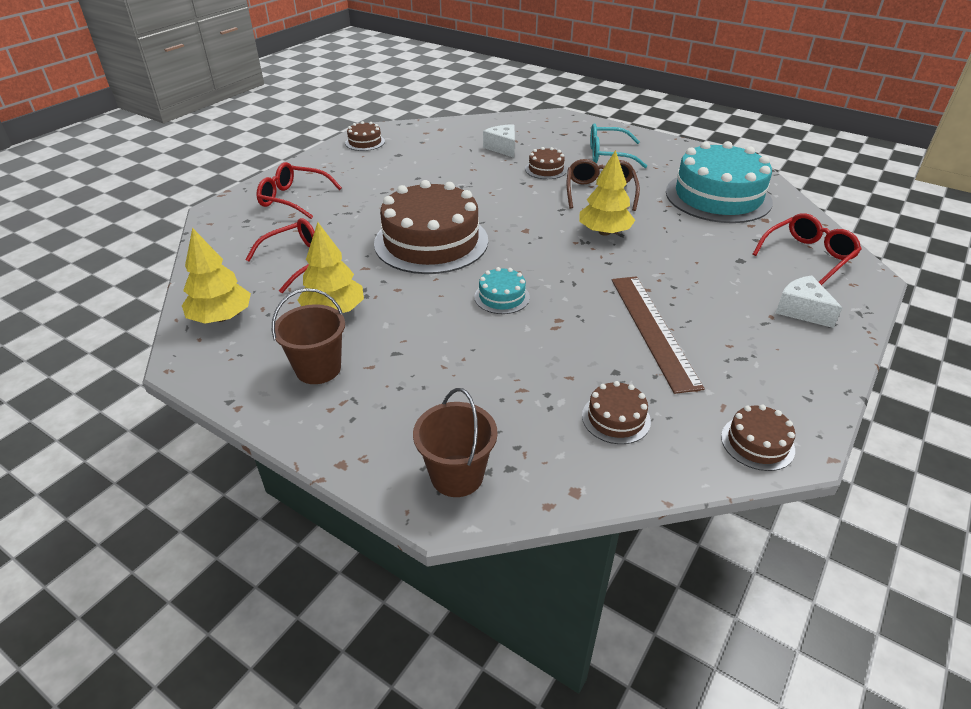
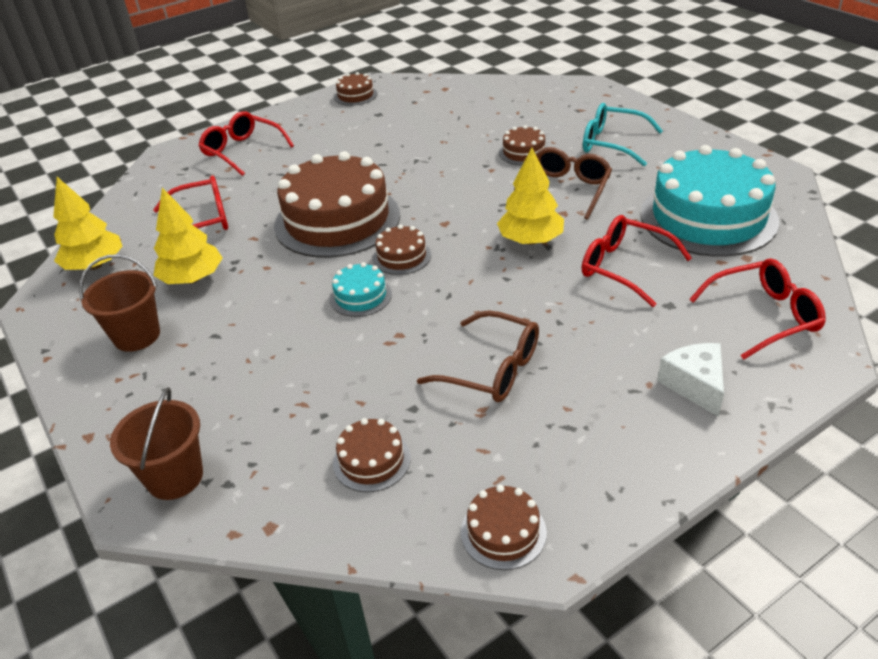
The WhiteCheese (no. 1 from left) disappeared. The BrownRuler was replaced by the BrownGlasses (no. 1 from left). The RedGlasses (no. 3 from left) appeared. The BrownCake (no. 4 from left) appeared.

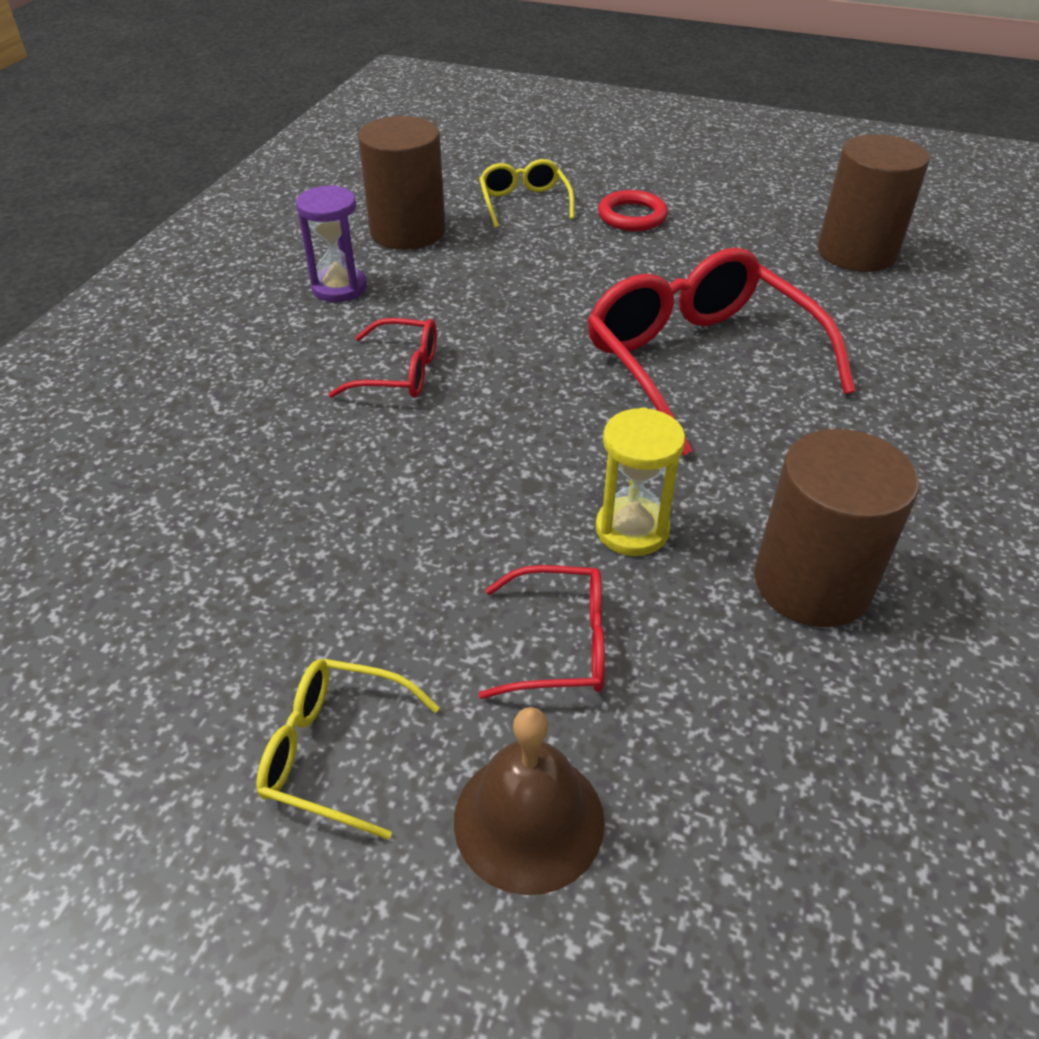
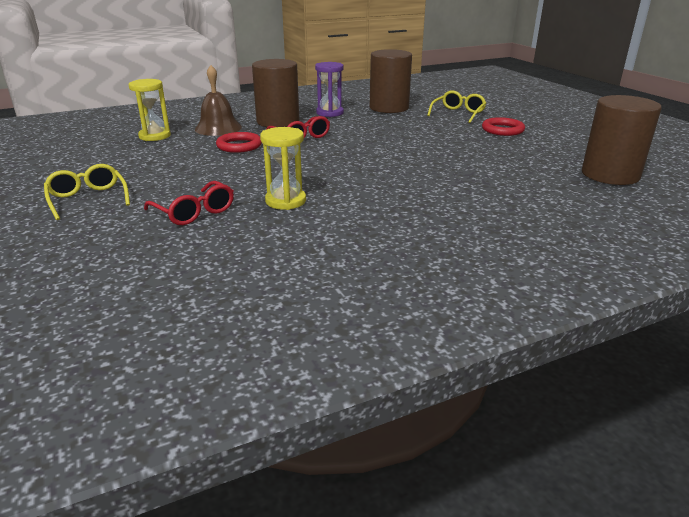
The RedGlasses (no. 3 from left) disappeared. The BrownCylinder (no. 2 from left in the first image) moved. The BrownBell moved. The YellowHourglass (no. 1 from left) appeared. The RedRing (no. 1 from left) appeared.

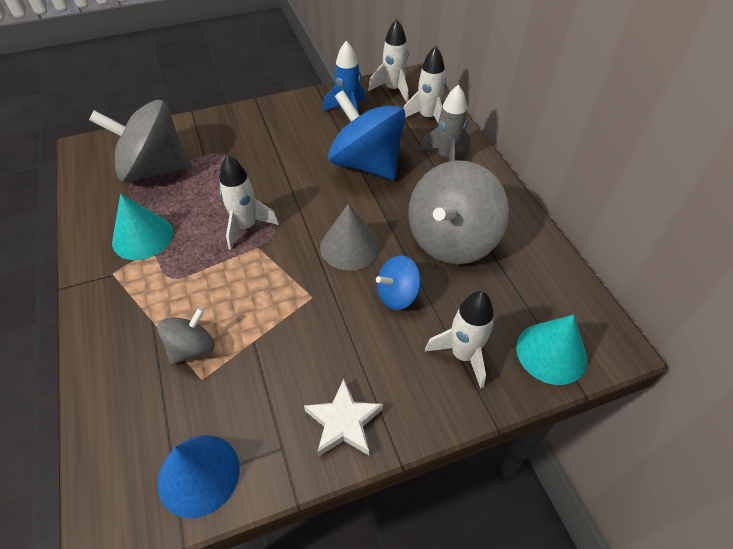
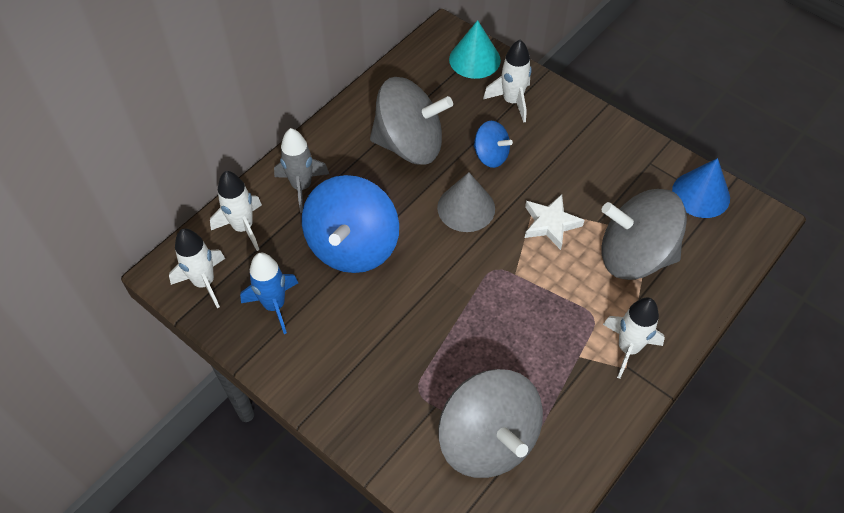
The WhiteRocket (no. 1 from left in the first image) moved. The TurquoiseCone (no. 1 from left) disappeared. The GreySpinningTop (no. 2 from left in the first image) changed to 1.97 times the size. The WhiteStar moved.

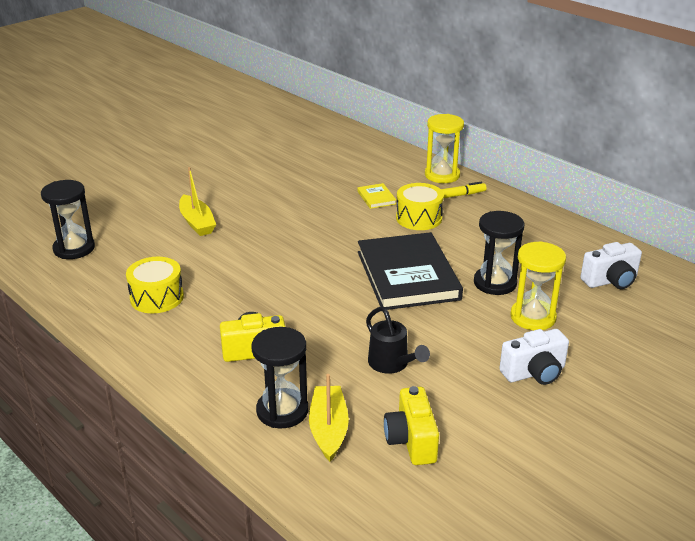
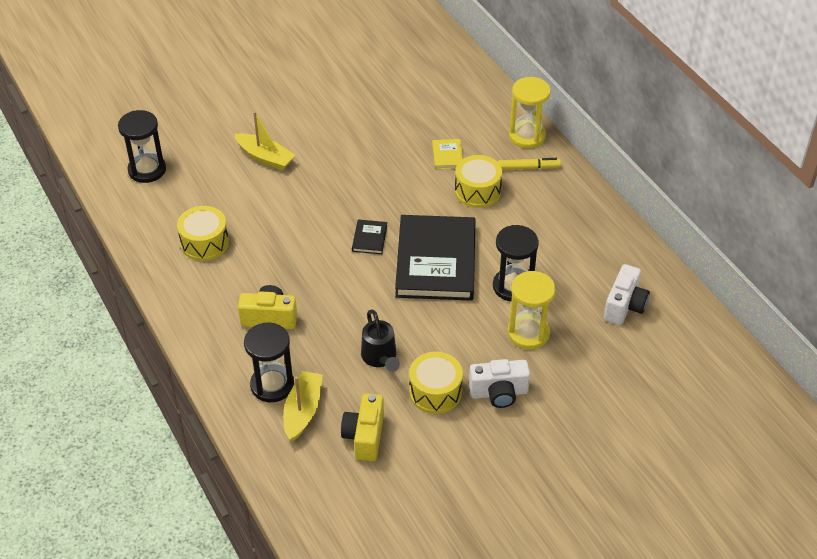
The YellowBoat (no. 1 from left) turned 45 degrees counterclockwise. The WhiteCamera (no. 2 from left) turned 60 degrees counterclockwise. The BlackBook (no. 1 from left) appeared. The YellowDrum (no. 2 from left) appeared.

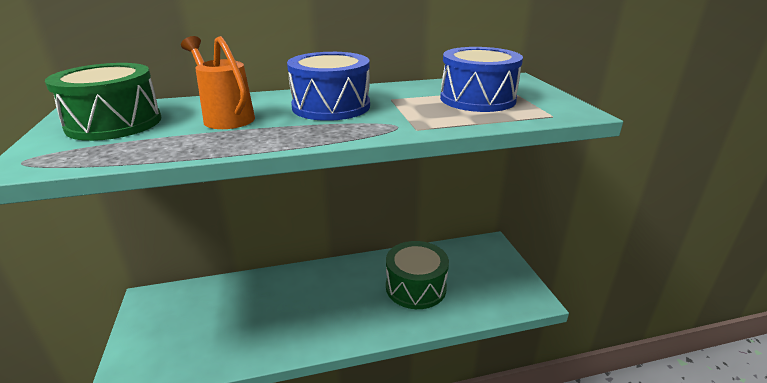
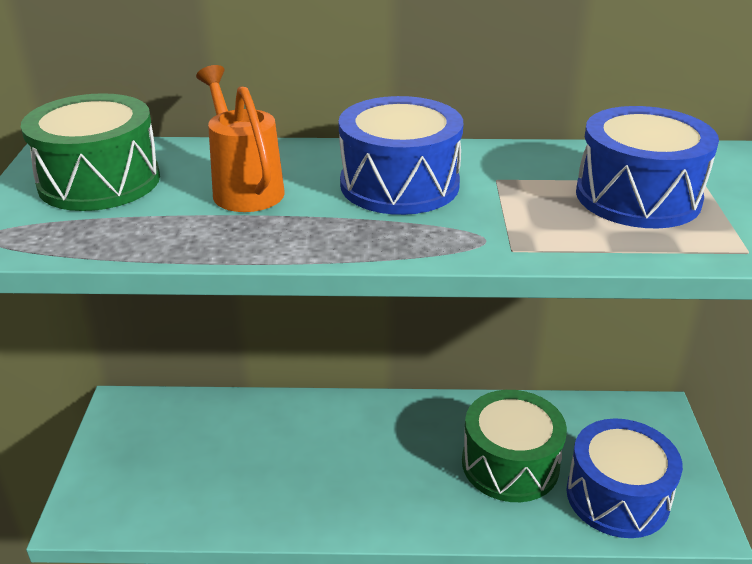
The BlueDrum (no. 2 from left) appeared.

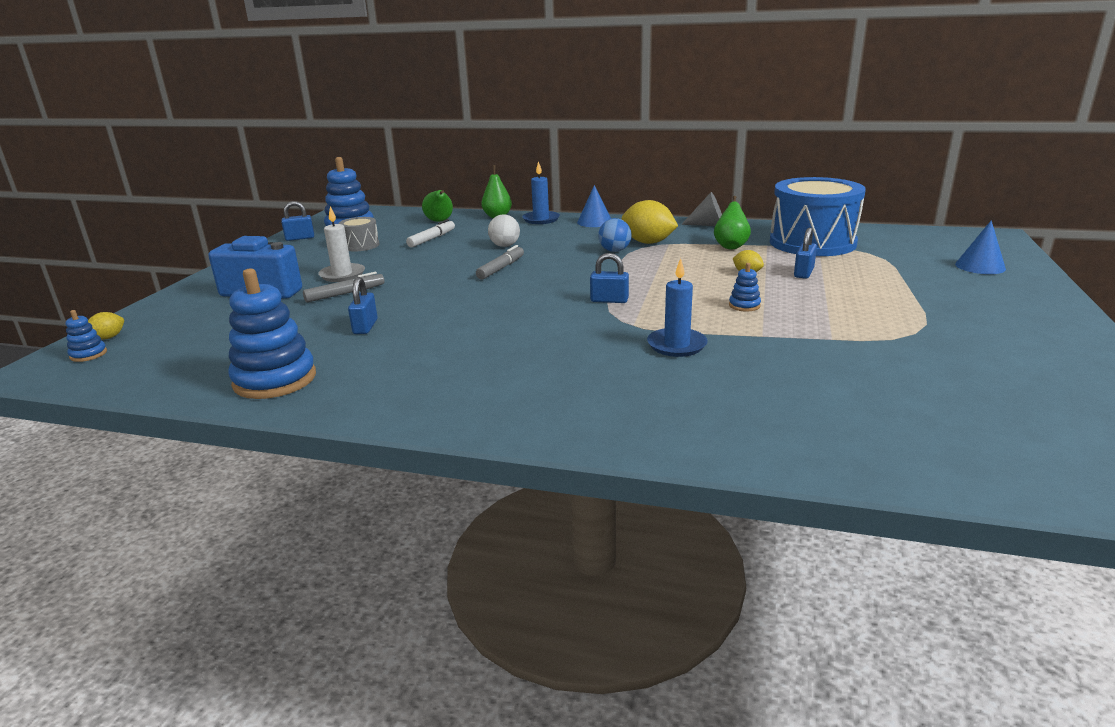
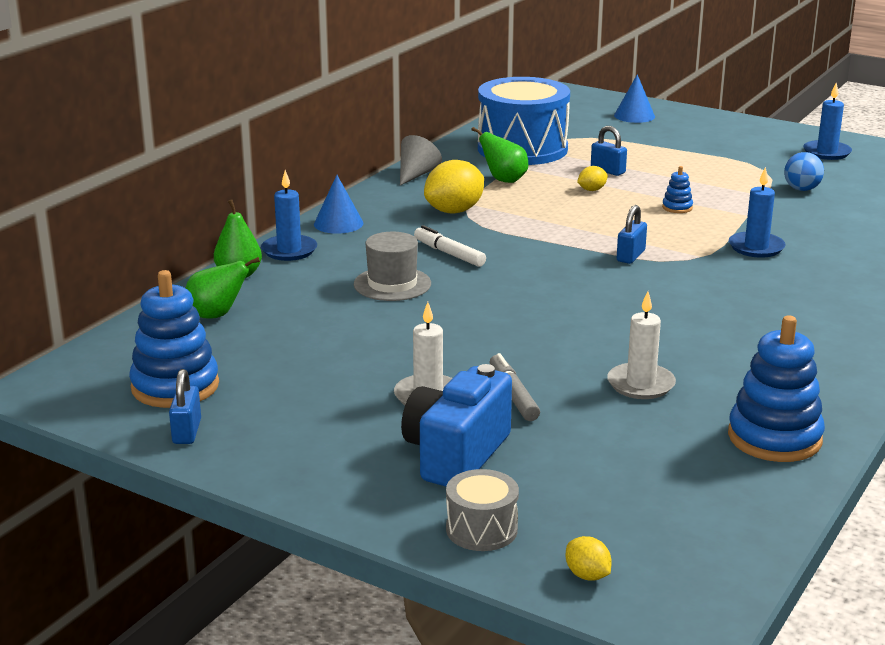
The WhiteBall was replaced by the GreyHat. The GreyDrum moved. The BlueBall moved. The WhiteMarker moved. The GreyMarker (no. 2 from left) disappeared. The BluePadlock (no. 2 from left) was replaced by the WhiteCandle (no. 2 from left). The BlueStackingToy (no. 1 from left) disappeared. The BlueCandle (no. 3 from left) appeared.

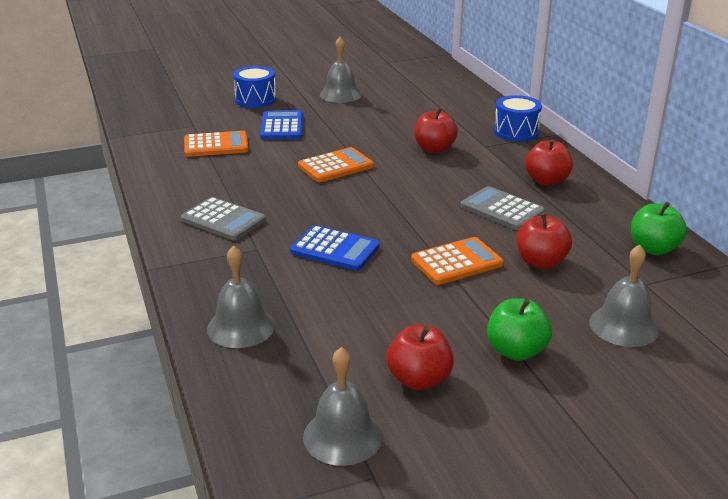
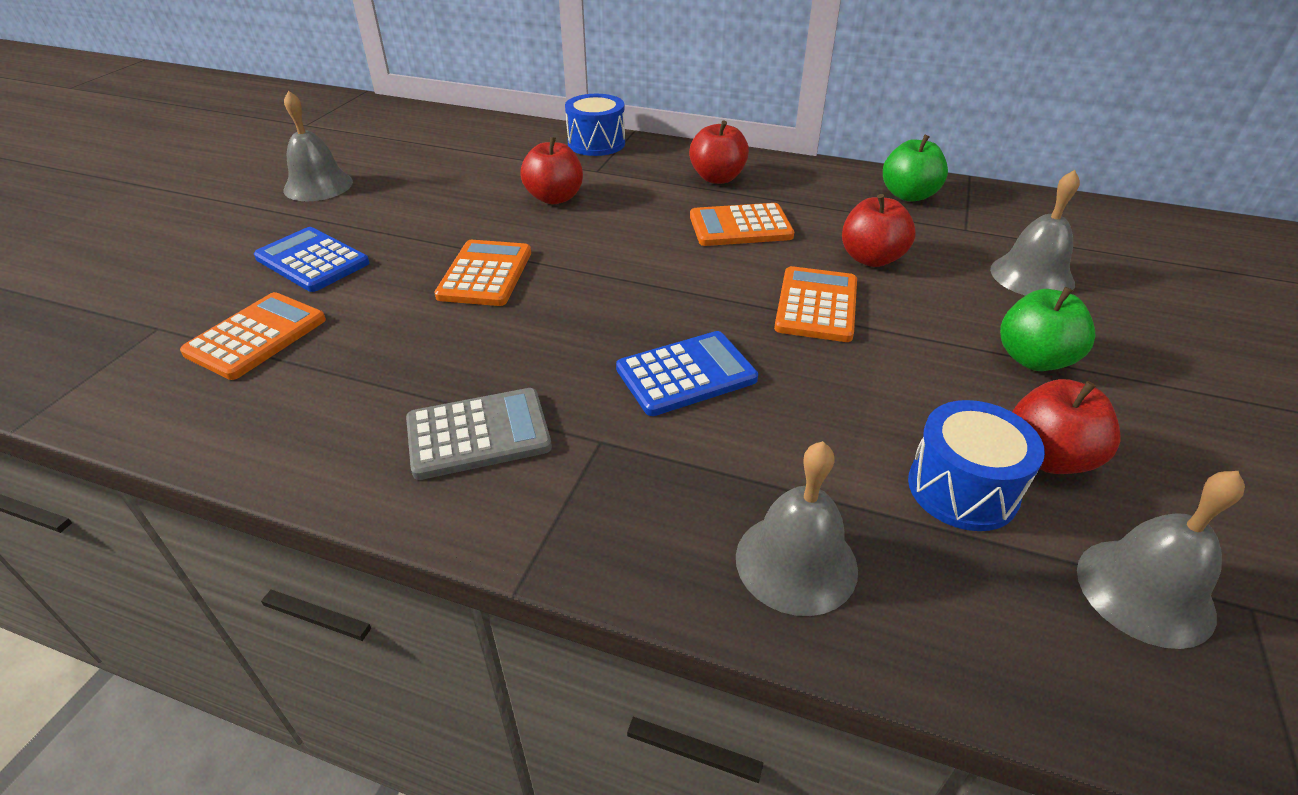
The BlueDrum (no. 1 from left in the first image) moved. The GreyCalculator (no. 2 from left) became the OrangeCalculator (no. 3 from left).

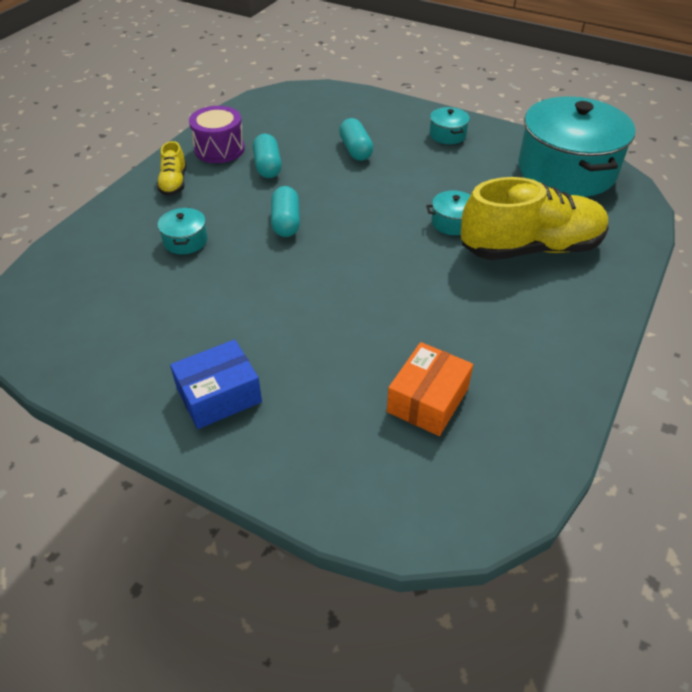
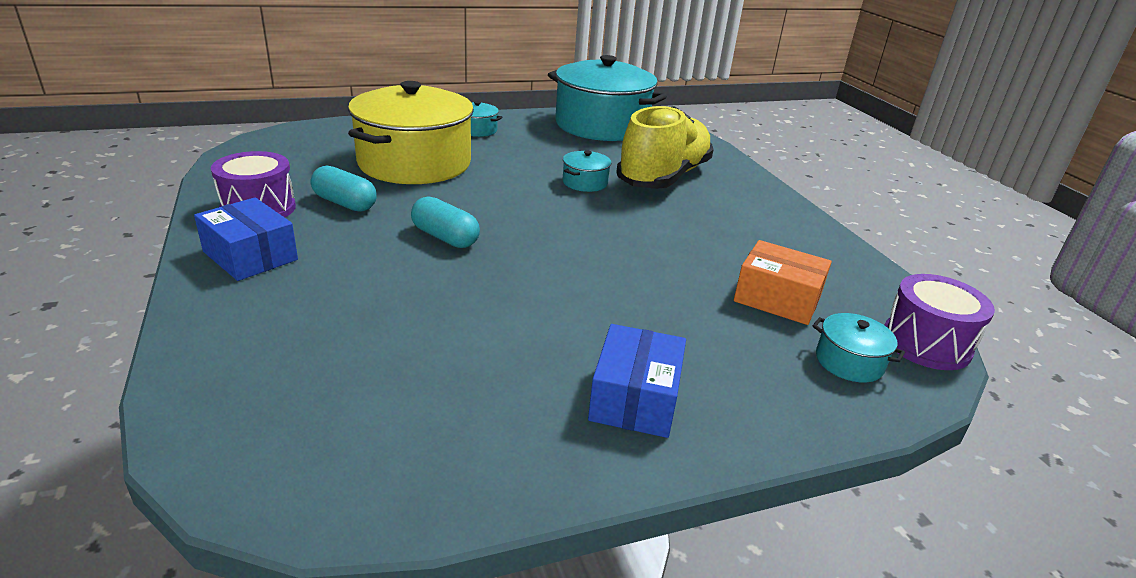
The TurquoiseCapsule (no. 3 from left) was replaced by the YellowPot. The YellowShoe (no. 1 from left) was replaced by the BlueBox (no. 1 from left). The TurquoisePot (no. 1 from left in the first image) moved. The OrangeBox turned 45 degrees counterclockwise. The PurpleDrum (no. 2 from left) appeared.

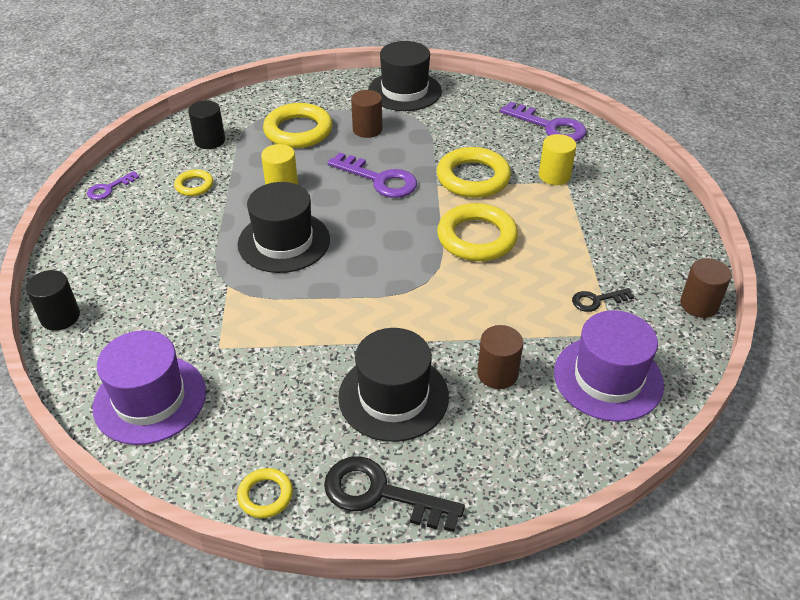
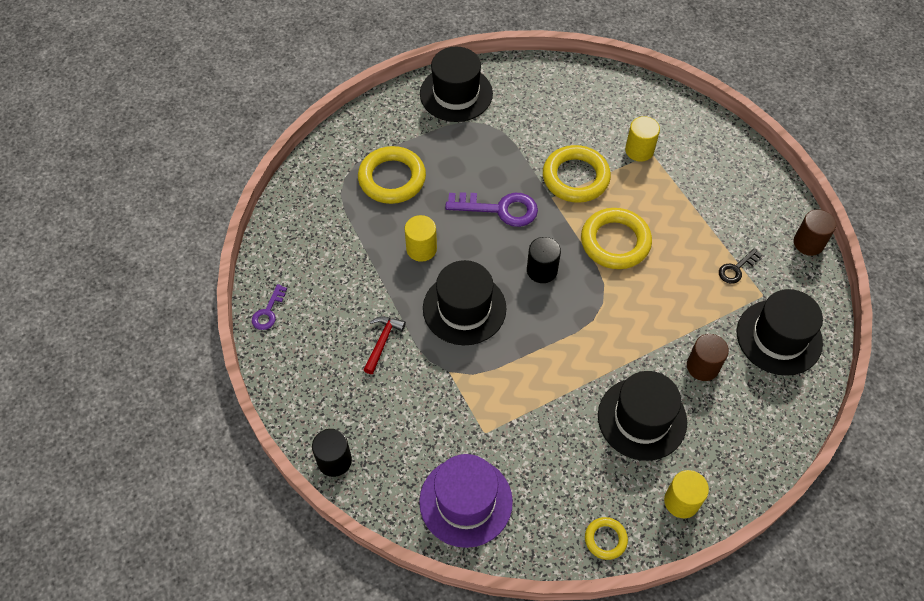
The BrownCylinder (no. 1 from left) disappeared. The BlackCylinder (no. 2 from left) moved. The PurpleKey (no. 3 from left) disappeared. The YellowRing (no. 1 from left) disappeared. The PurpleHat (no. 2 from left) became the BlackHat (no. 4 from left). The BlackKey (no. 1 from left) was replaced by the YellowCylinder (no. 3 from left). The RedHammer appeared.

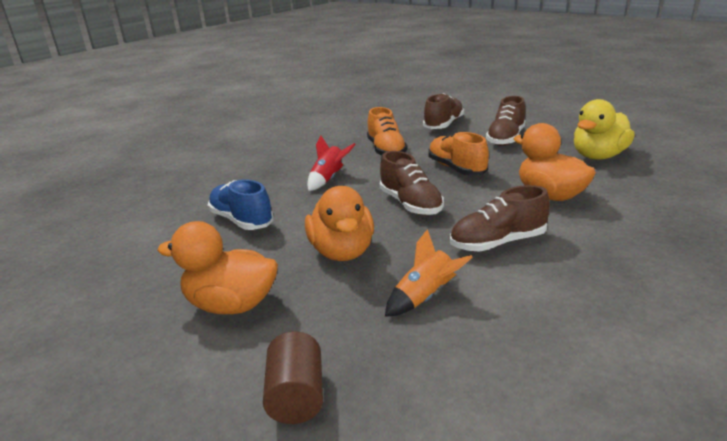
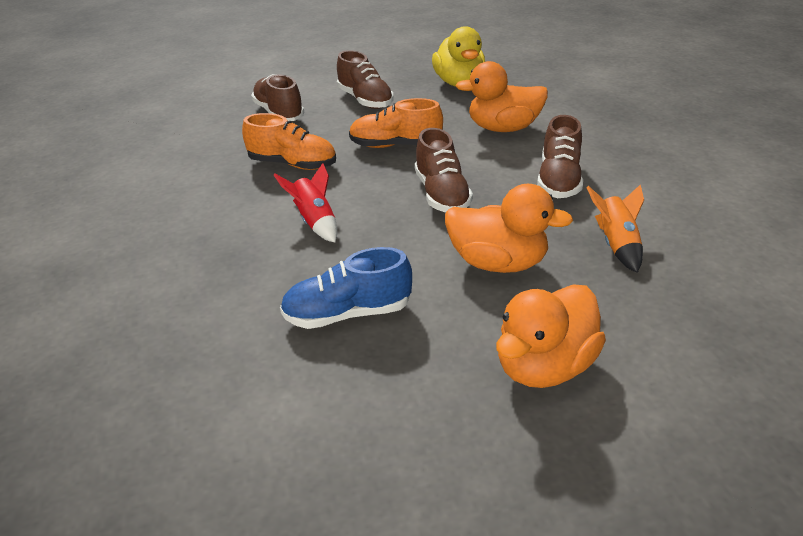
The BrownShoe (no. 1 from left in the first image) turned 75 degrees clockwise. The BrownCylinder disappeared.

